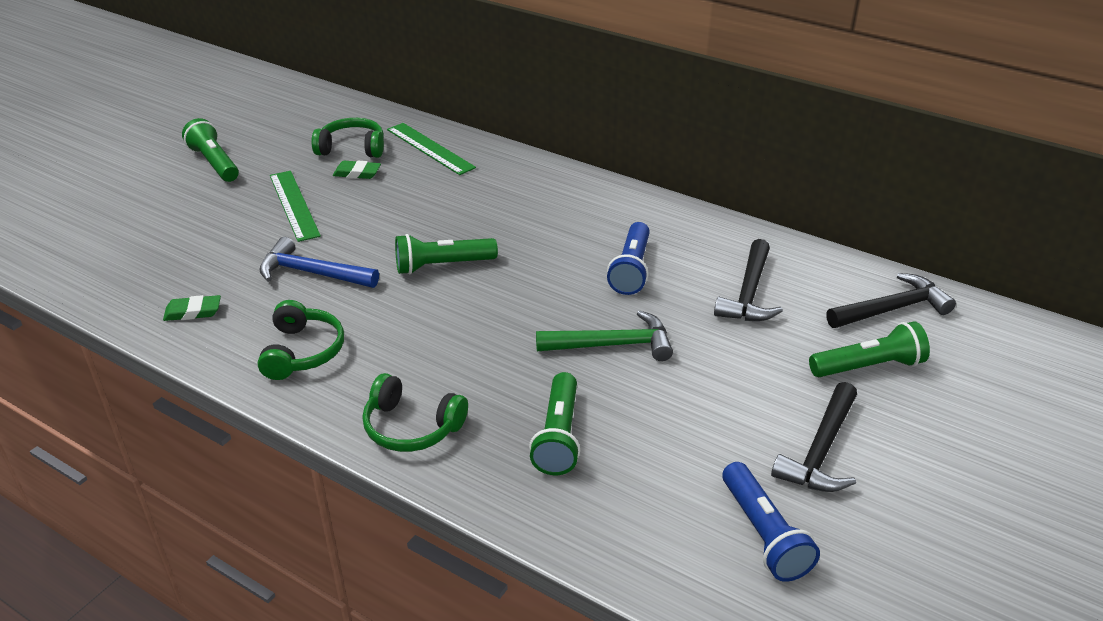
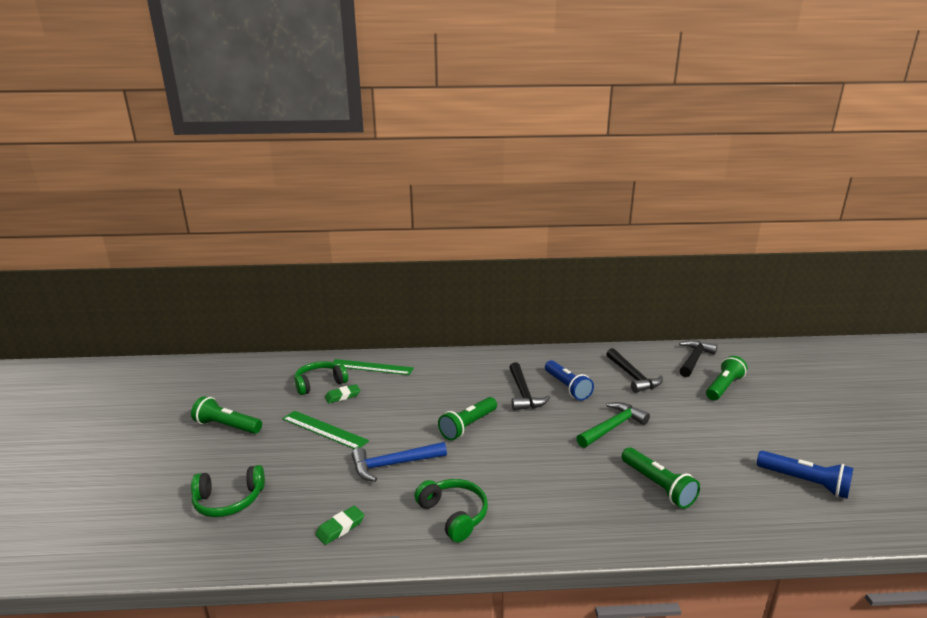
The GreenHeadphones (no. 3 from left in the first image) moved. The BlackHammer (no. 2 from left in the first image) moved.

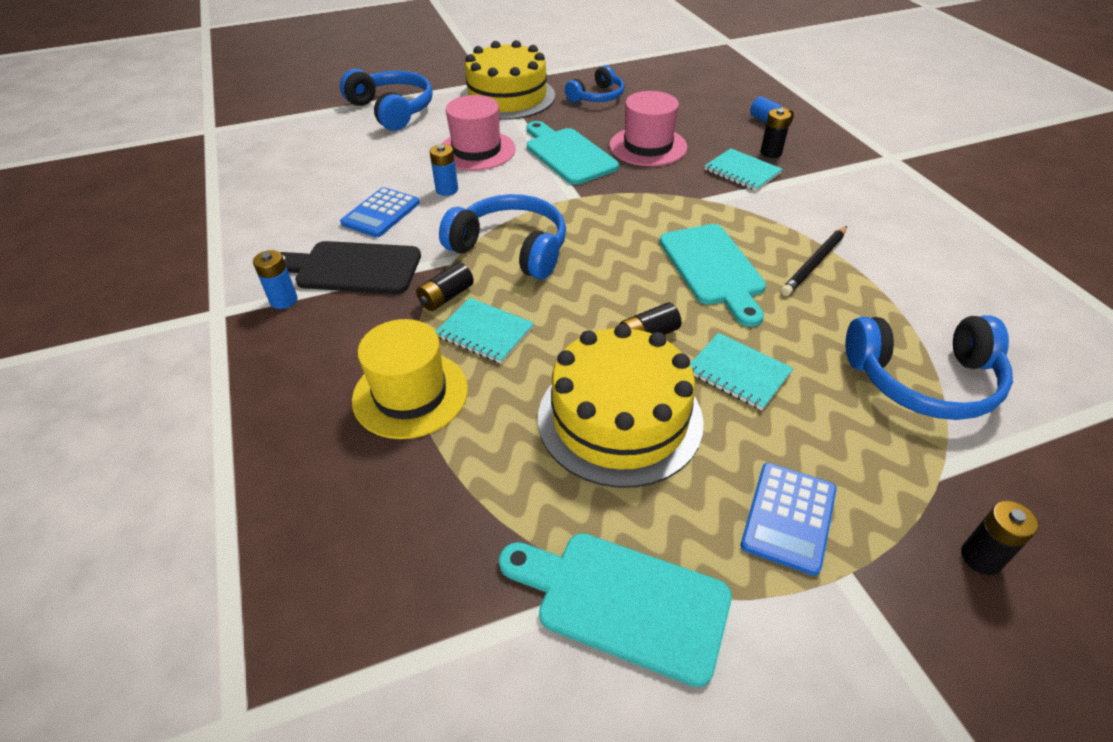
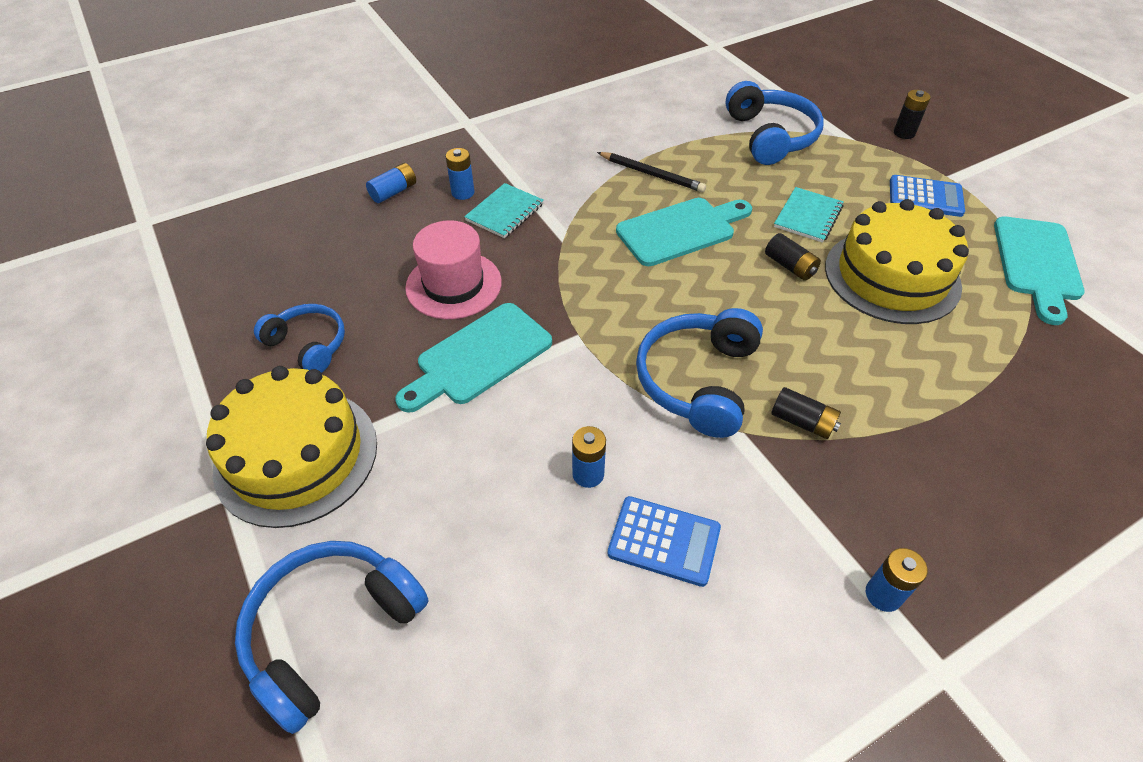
The PinkHat (no. 1 from left) disappeared. The BlackBattery (no. 3 from left) became the BlueBattery (no. 2 from left). The BlackCuttingBoard disappeared. The TurquoiseNotebook (no. 1 from left) disappeared. The YellowHat disappeared.

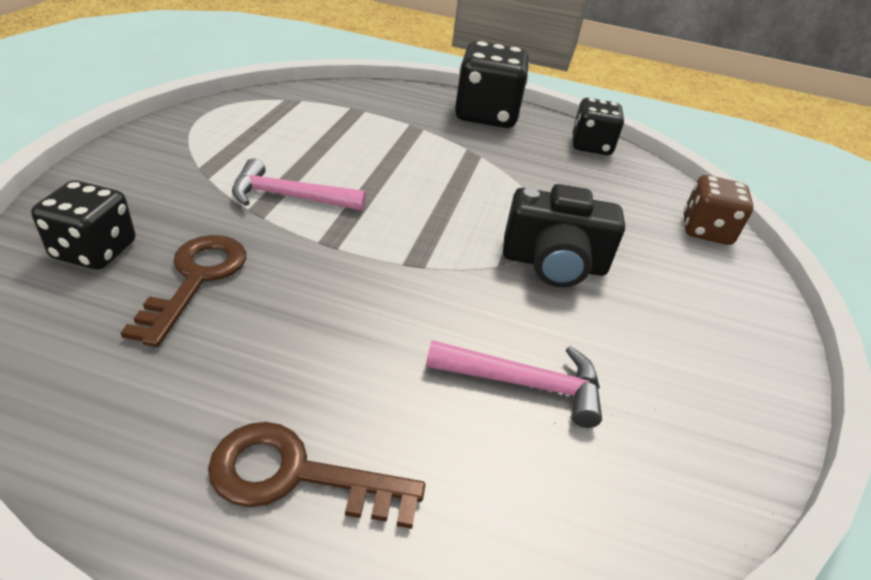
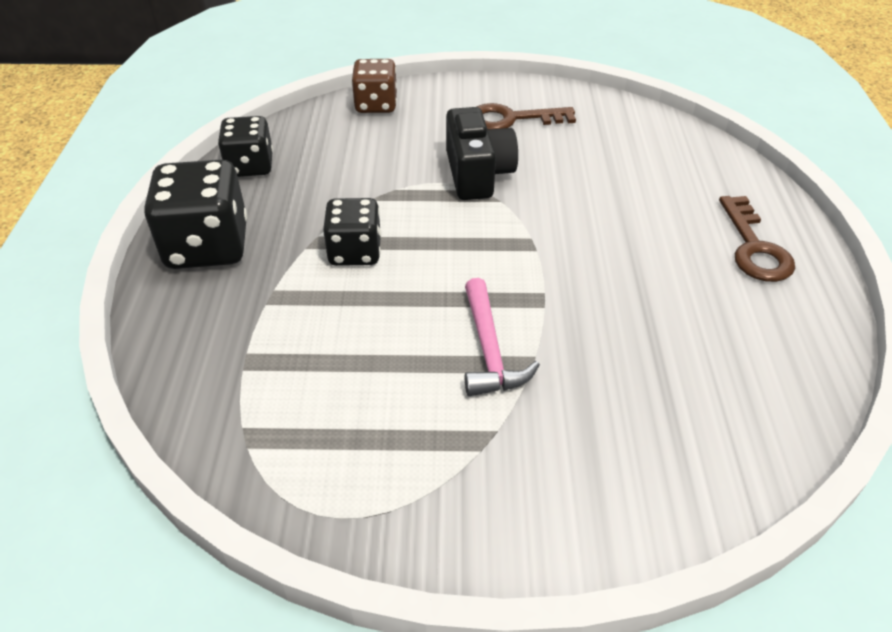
The BlackDice (no. 1 from left in the first image) moved. The BrownKey (no. 1 from left) moved. The PinkHammer (no. 2 from left) disappeared.

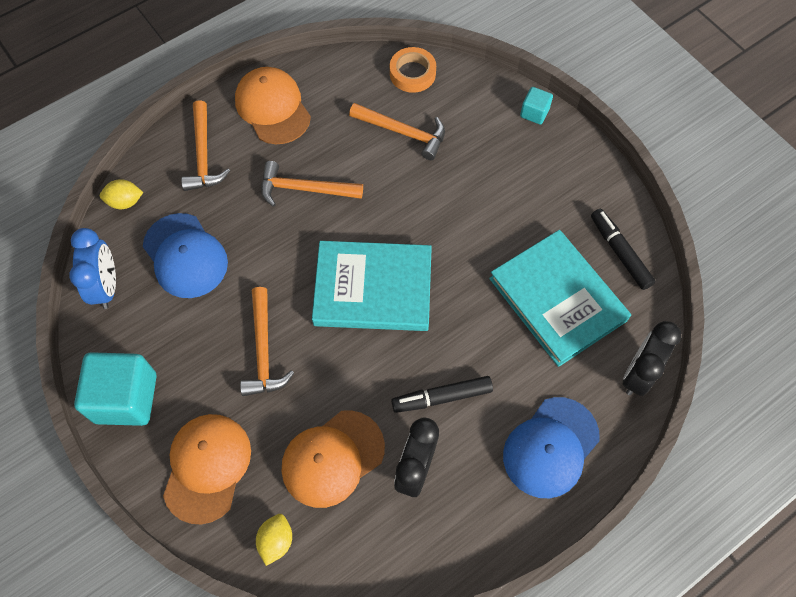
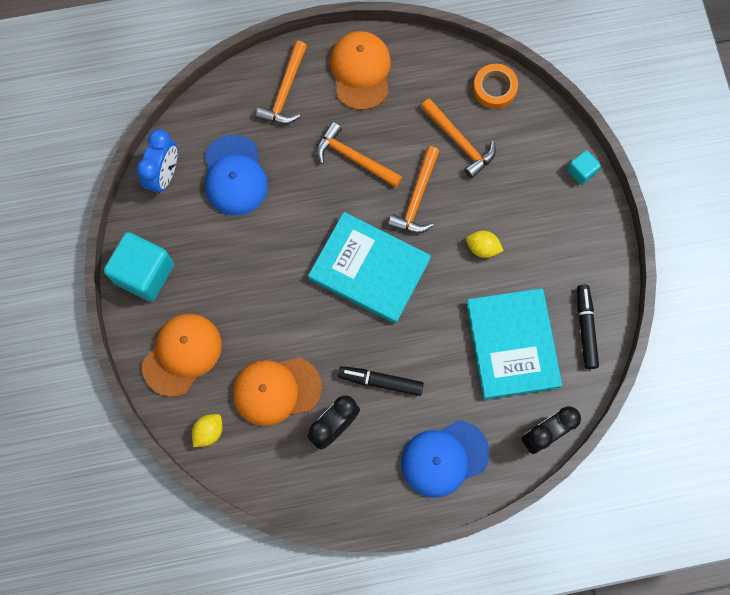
The YellowLemon (no. 1 from left in the first image) moved. The OrangeHammer (no. 2 from left in the first image) moved.

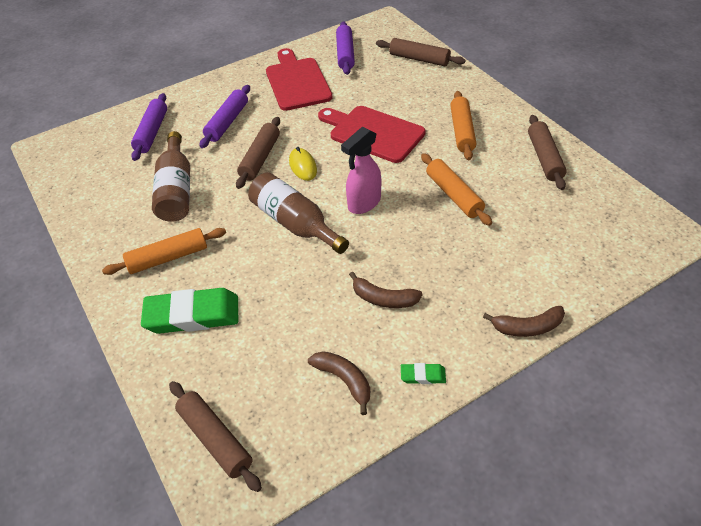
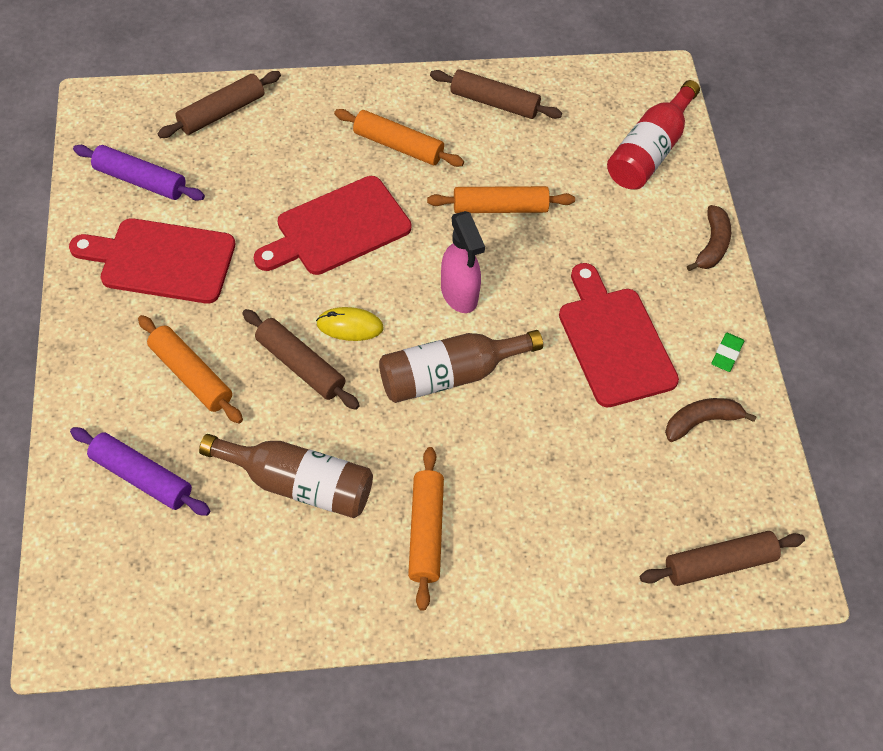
The PurpleRollingPin (no. 2 from left) became the OrangeRollingPin (no. 1 from left). The BrownBanana (no. 2 from left) was replaced by the RedCuttingBoard (no. 3 from left). The GreenEraser (no. 1 from left) disappeared. The RedBottle appeared.

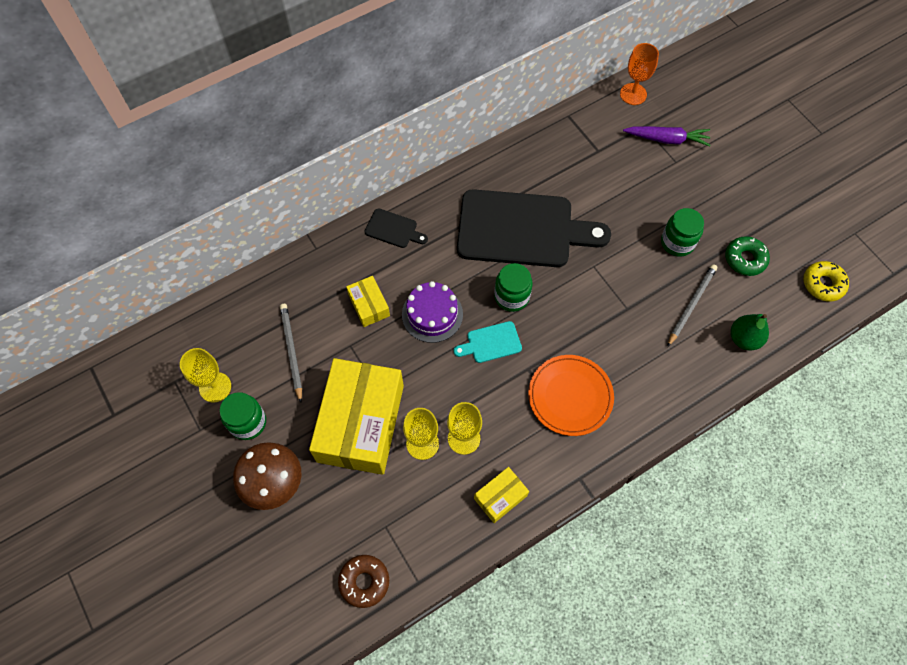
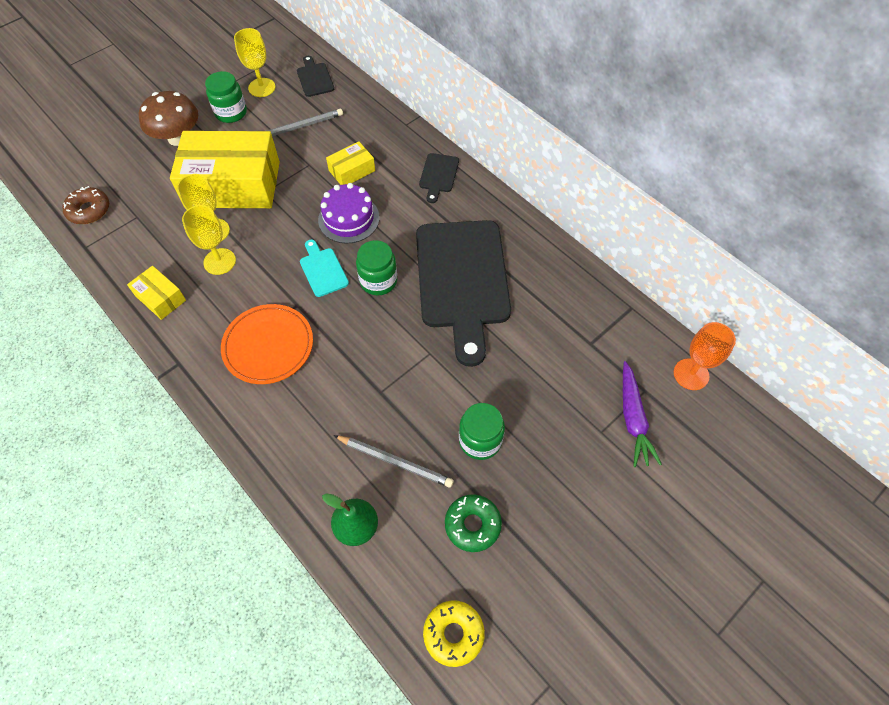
The BlackCuttingBoard (no. 1 from left) appeared.

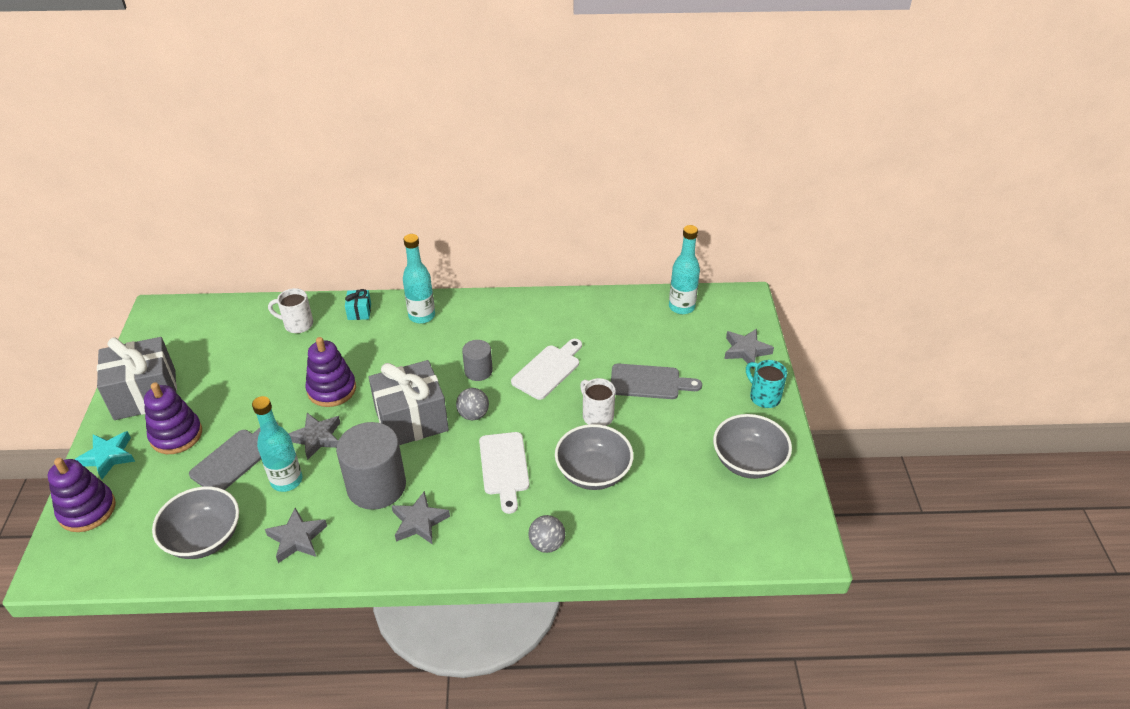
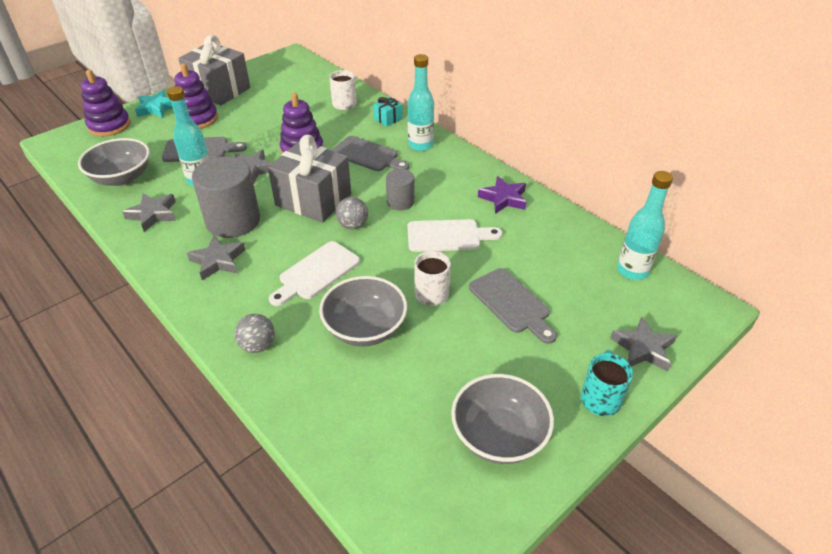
The GreyCuttingBoard (no. 2 from left) appeared. The PurpleStar appeared.

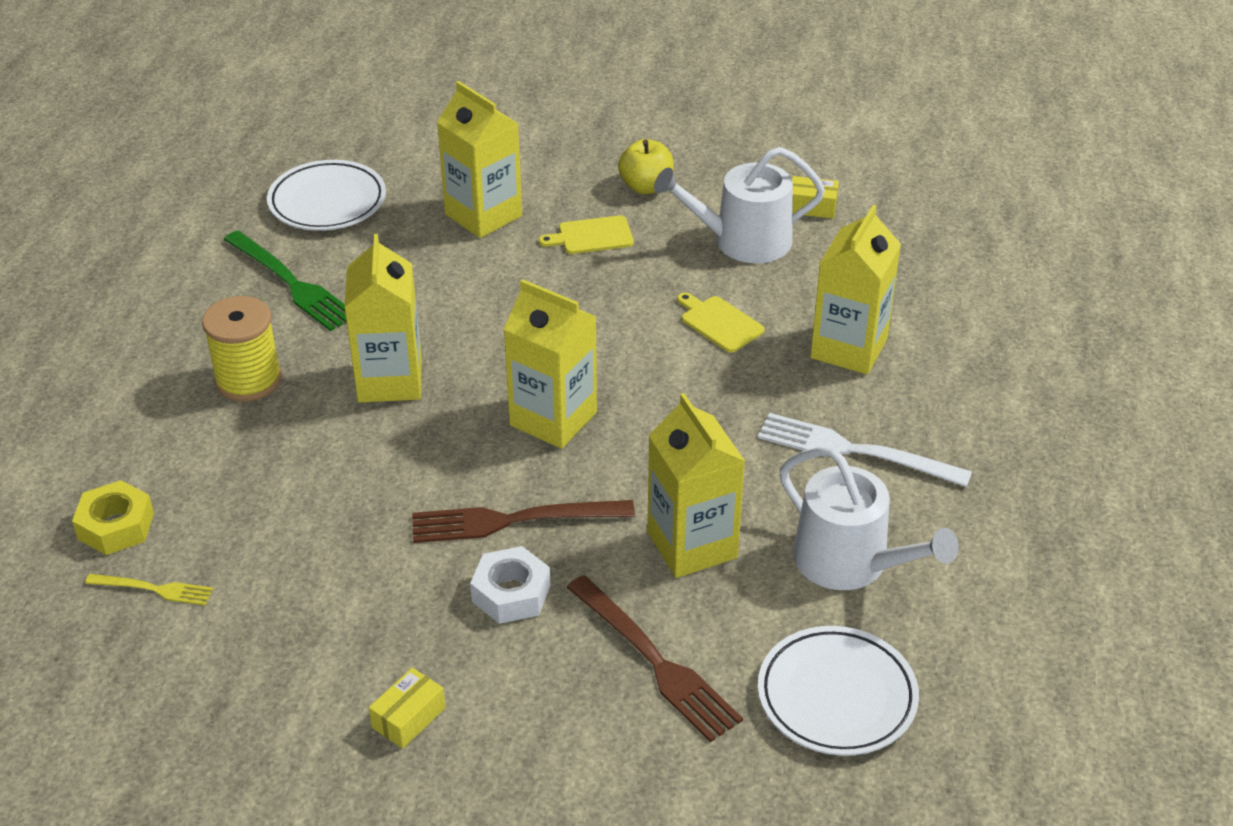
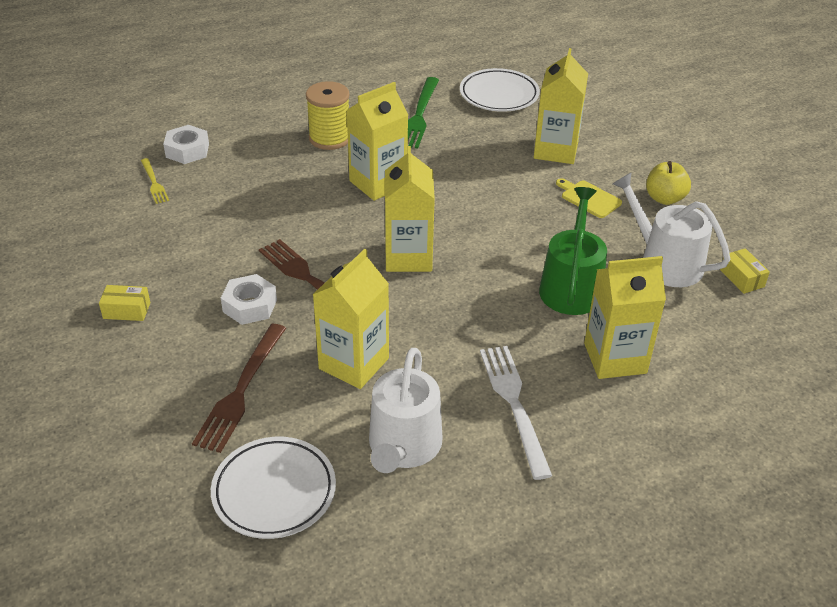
The YellowCuttingBoard (no. 2 from left) was replaced by the GreenWateringCan. The YellowNut became the WhiteNut (no. 1 from left).

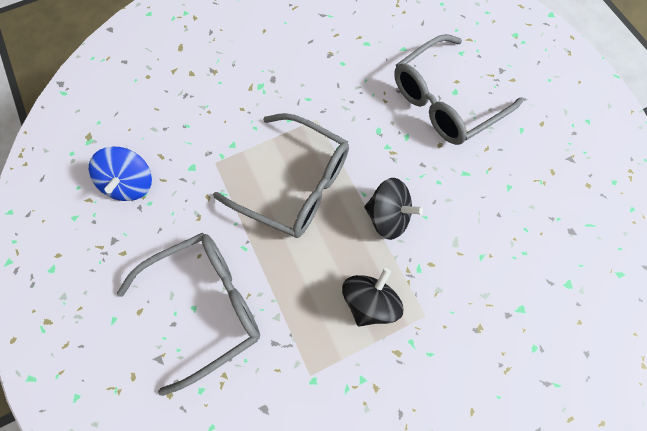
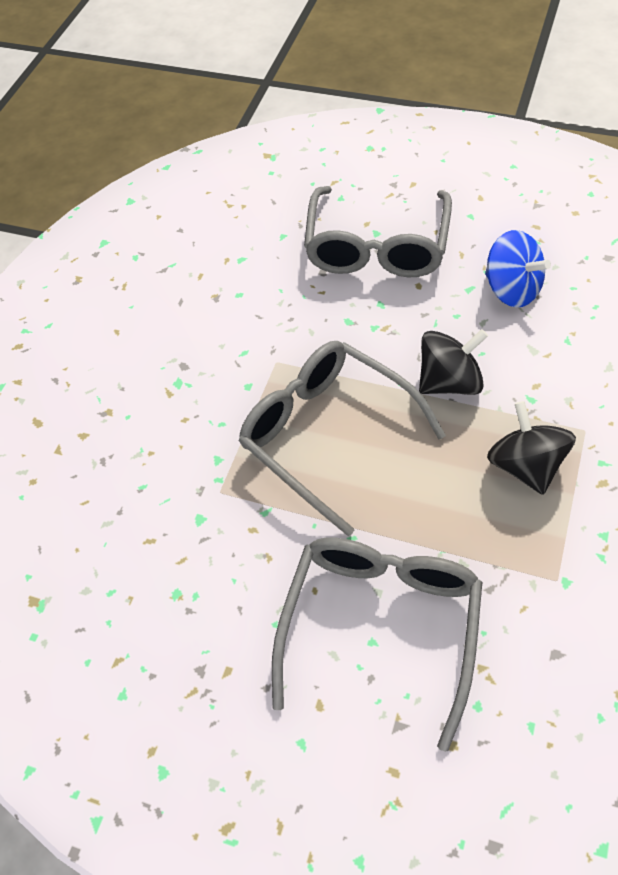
The GreyGlasses (no. 2 from left in the first image) turned 120 degrees counterclockwise. The BlueSpinningTop moved.

